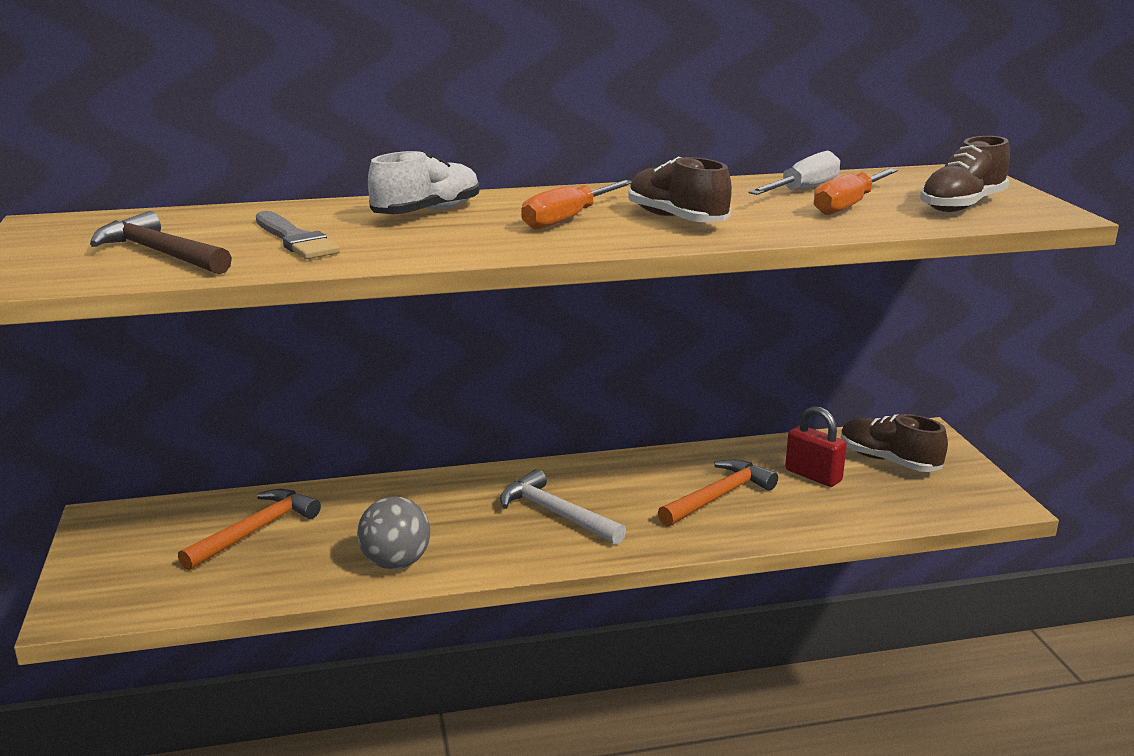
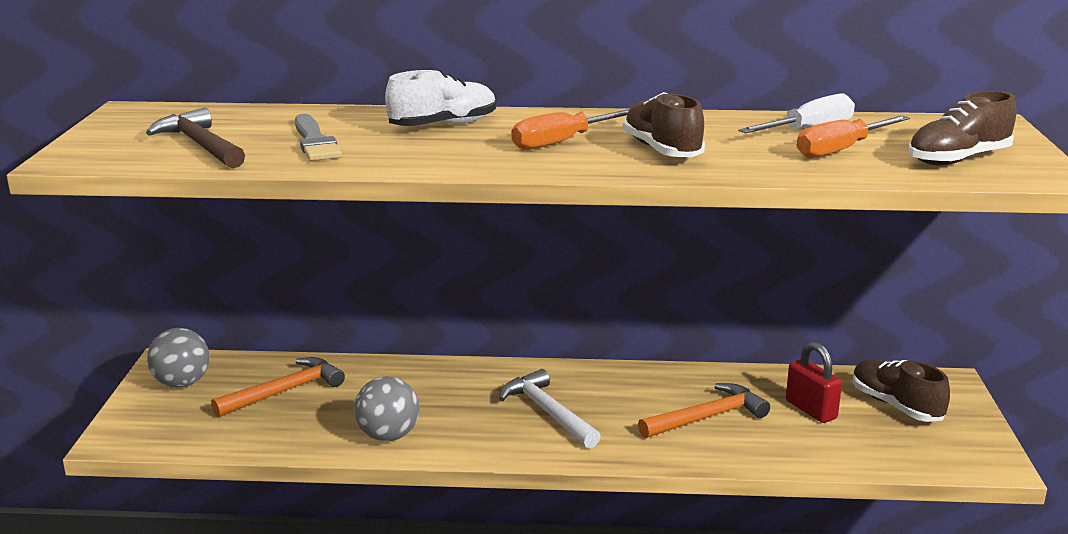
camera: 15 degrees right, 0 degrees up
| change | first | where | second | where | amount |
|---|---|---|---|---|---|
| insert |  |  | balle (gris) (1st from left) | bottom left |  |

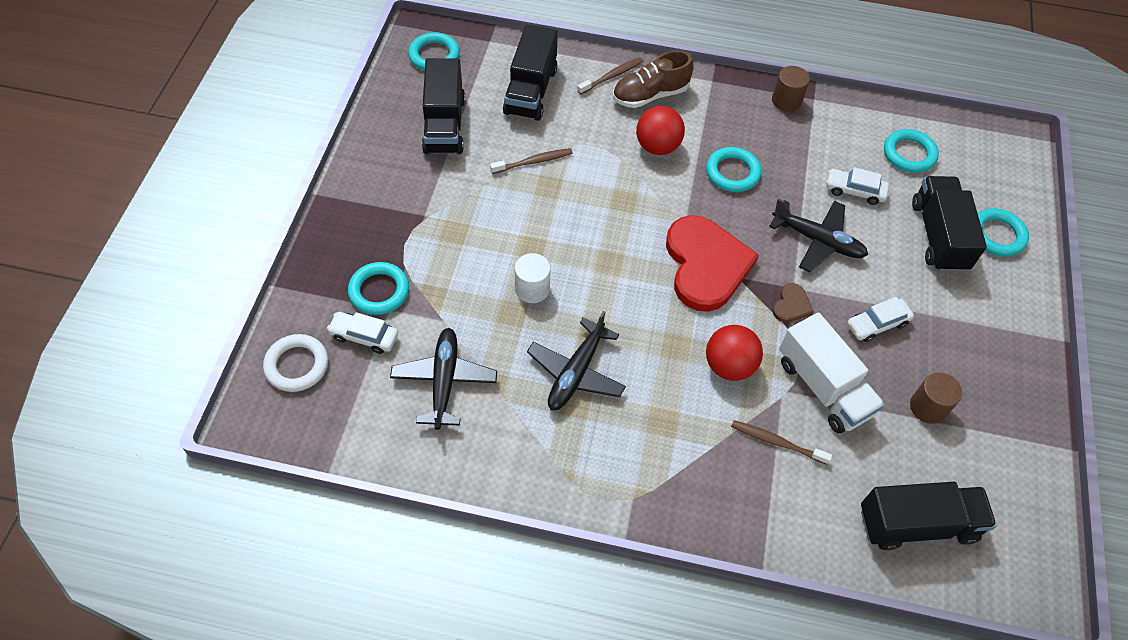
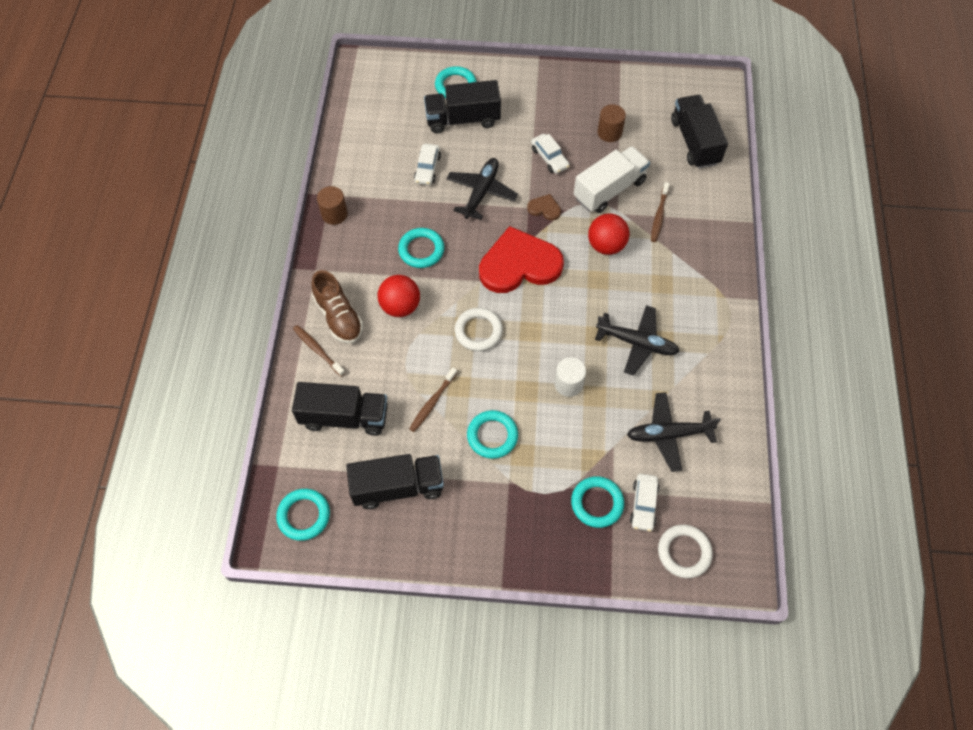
camera: 95 degrees left, 5 degrees up
| change | first | where | second | where | amount |
|---|---|---|---|---|---|
| insert |  |  | anneau (blanc) (1st from left) | centre |  |
| move | anneau (turquoise) (4th from left) | top right |  | centre |  |
| rotate | brosse à dents (marron) (1st from left in the first image) | top centre | brosse à dents (marron) (2nd from left) | centre | 120 degrees counterclockwise |

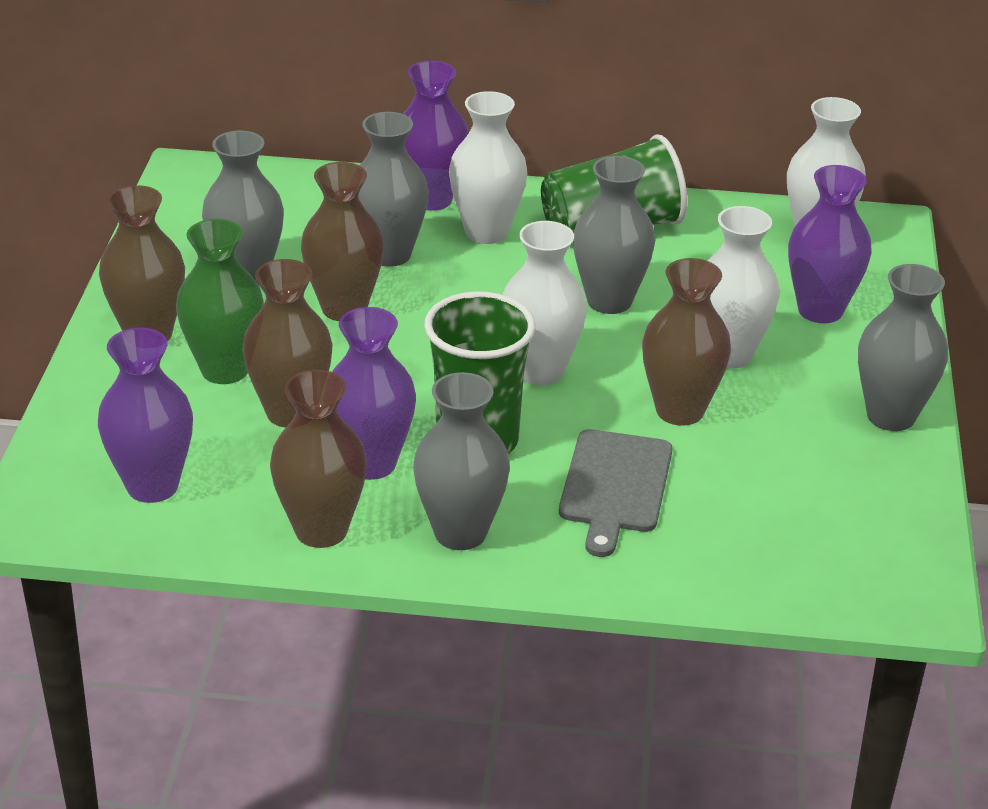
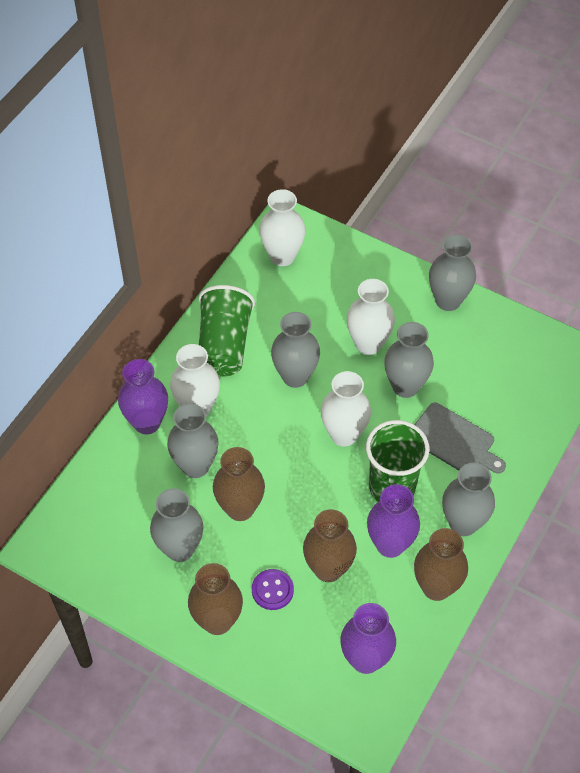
camera: 65 degrees left, 20 degrees up
| change | first | where | second | where | amount |
|---|---|---|---|---|---|
| delete | vase (violet) (4th from left) | top right |  |  |  |
| replace | vase (vert) | middle left | bouton (violet) | bottom centre |  |
| recolor | vase (marron) (5th from left) | middle right | vase (gris) (4th from left) | middle right |  |

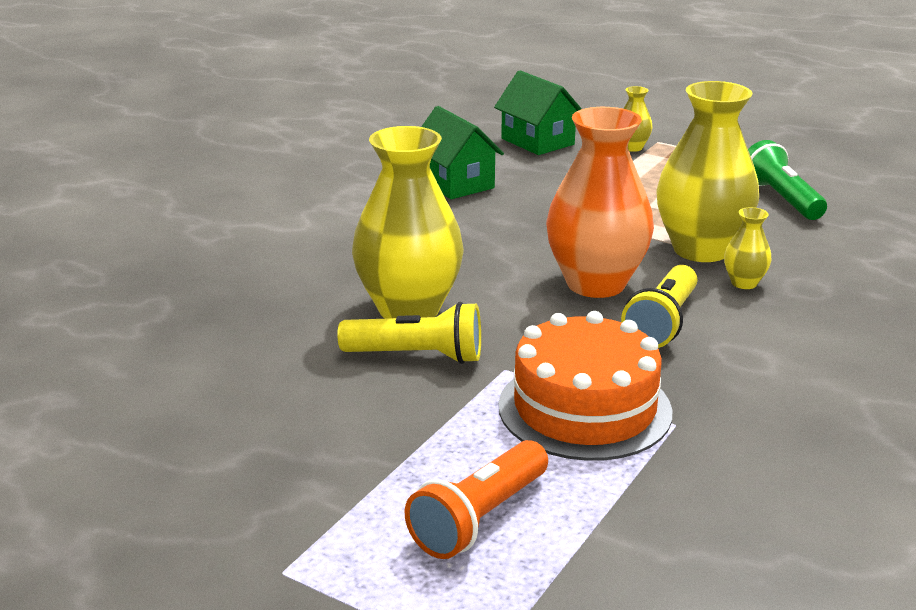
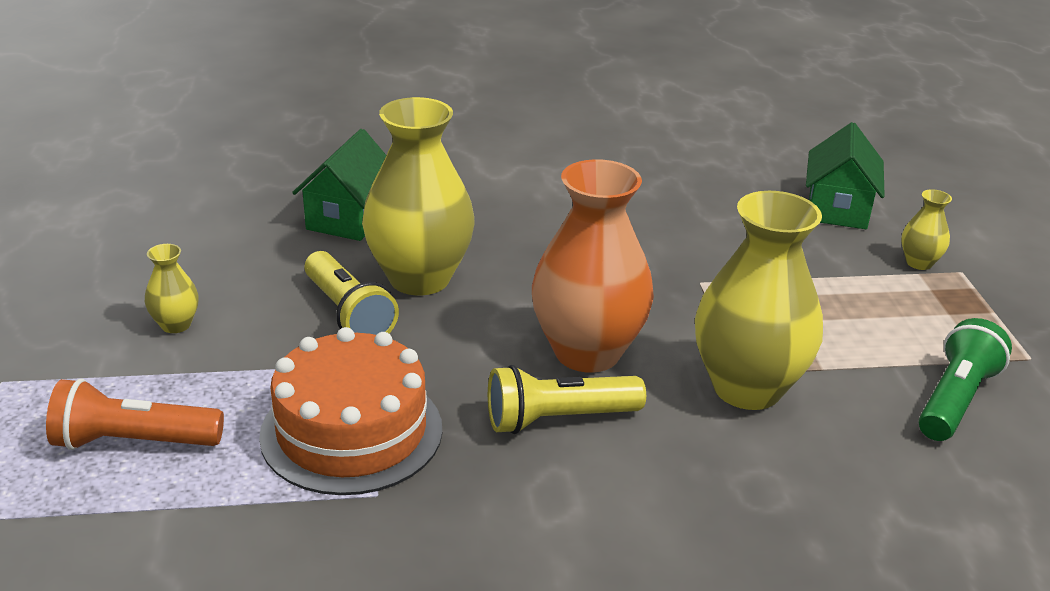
camera: 50 degrees right, 5 degrees up
| change | first | where | second | where | amount |
|---|---|---|---|---|---|
| move | maison (vert) (1st from left) | top centre |  | top left |  |
| move | vase (jaune) (4th from left in the first image) | middle right | vase (jaune) (1st from left) | middle left |  |

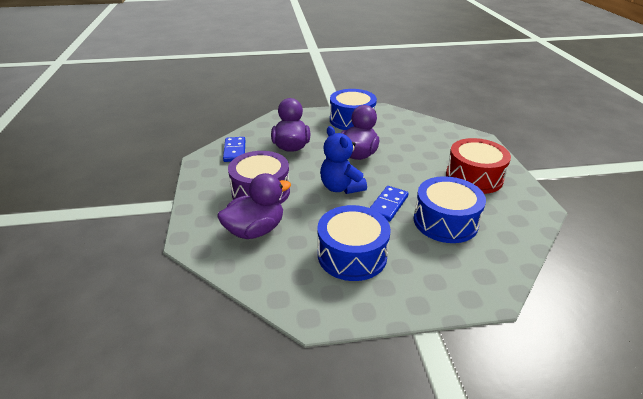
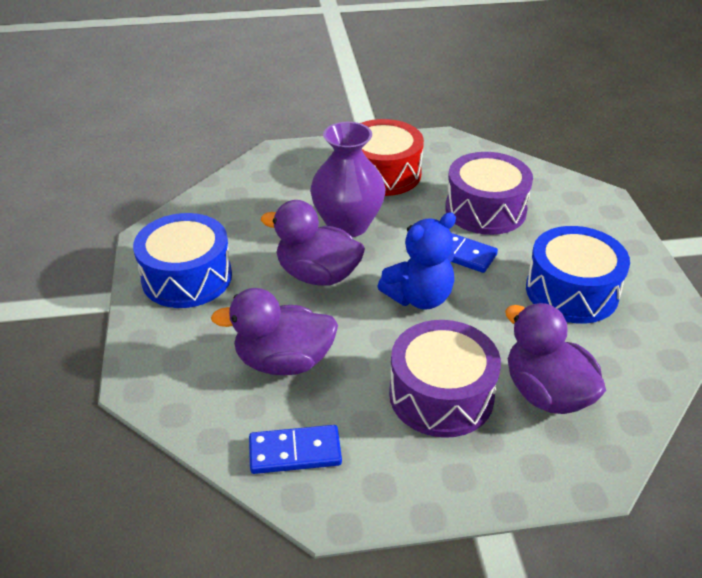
camera: 90 degrees left, 5 degrees up
| change | first | where | second | where | amount |
|---|---|---|---|---|---|
| insert |  |  | vase (violet) | top centre |  |
| recolor | tambour (bleu) (3rd from left) | middle right | tambour (violet) (2nd from left) | middle right |  |

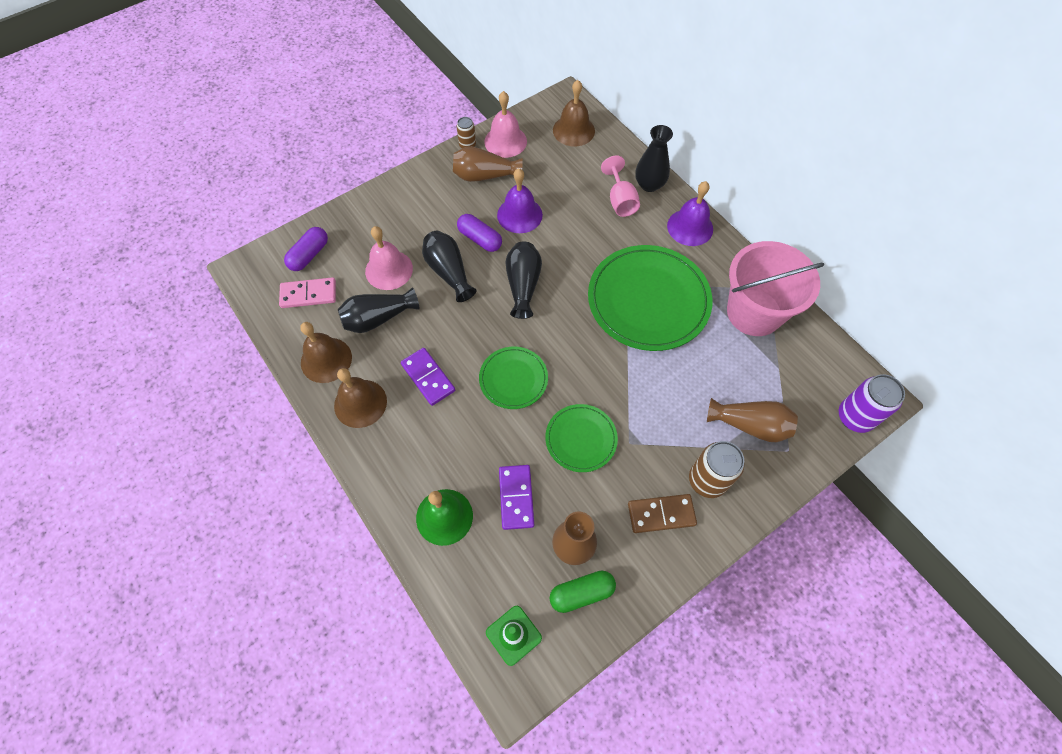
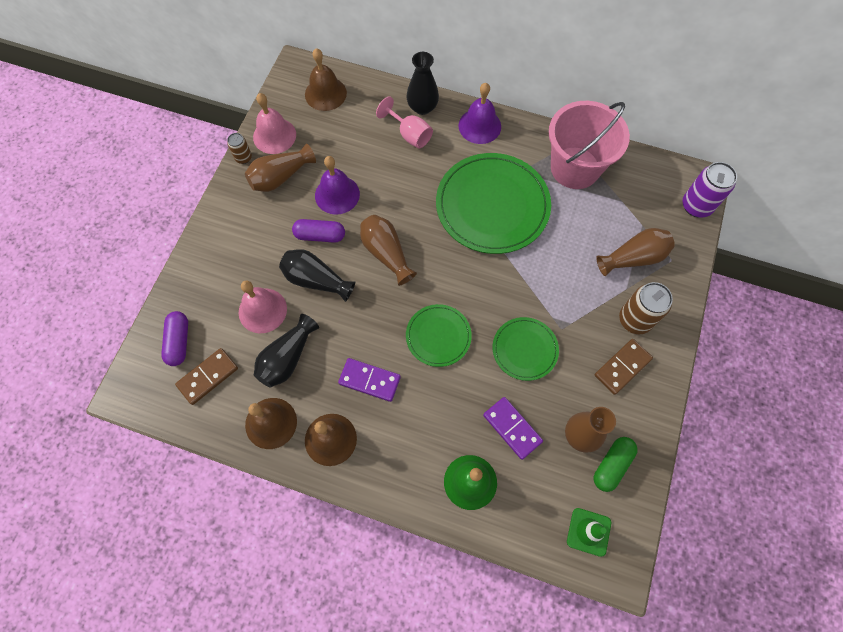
camera: 35 degrees left, 5 degrees up
| change | first | where | second | where | amount |
|---|---|---|---|---|---|
| recolor | domino (rose) | middle left | domino (marron) (1st from left) | middle left |  |
| recolor | vase (noir) (3rd from left) | centre | vase (marron) (2nd from left) | centre |  |

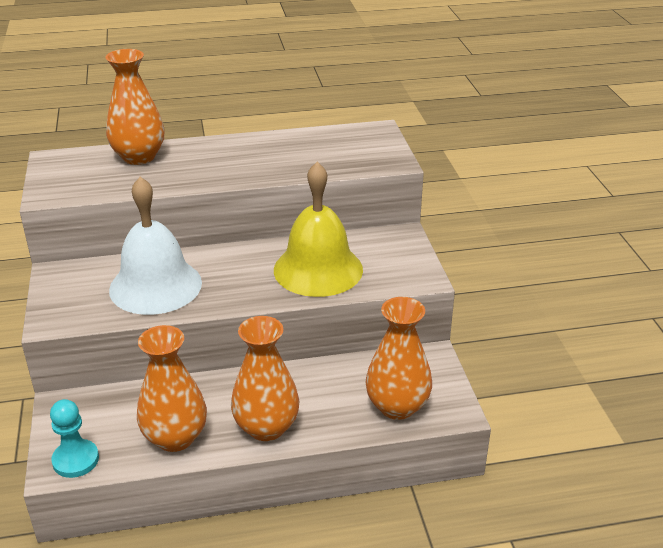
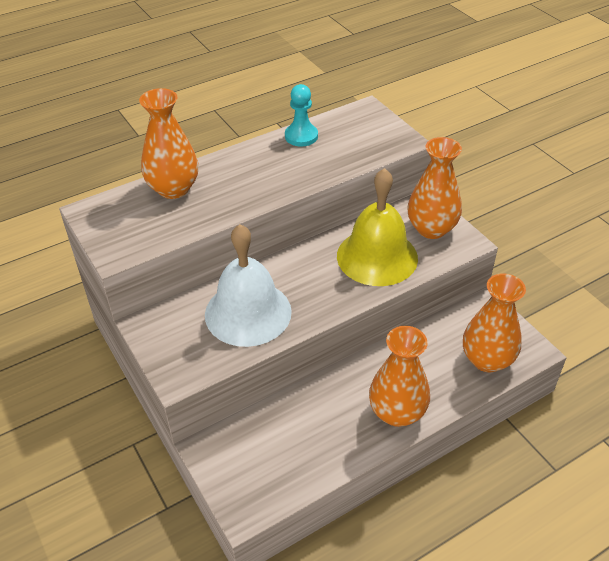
camera: 20 degrees left, 10 degrees up
| change | first | where | second | where | amount |
|---|---|---|---|---|---|
| move | pion (turquoise) | bottom left |  | top centre |  |
| move | vase (orange) (2nd from left in the first image) | bottom left | vase (orange) (3rd from left) | middle right |  |

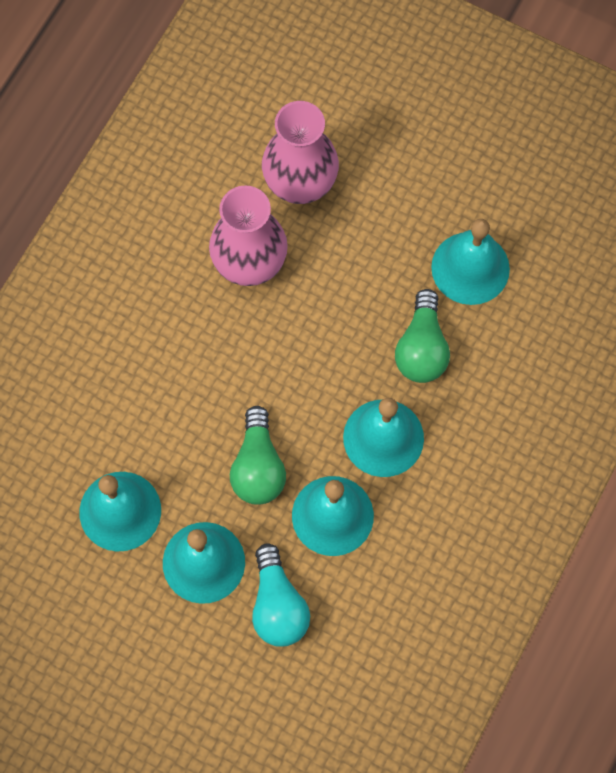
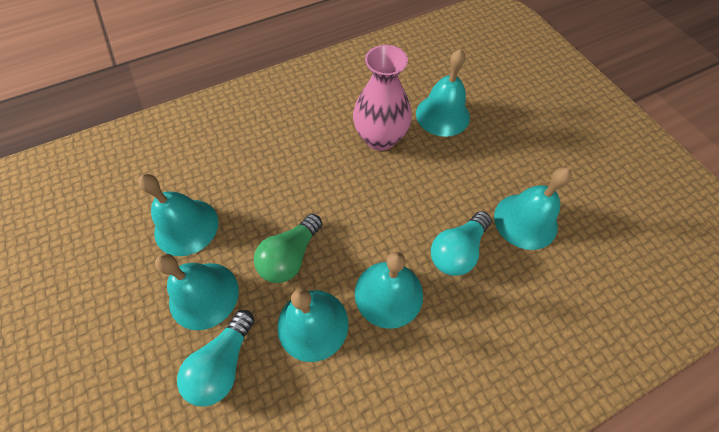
camera: 35 degrees right, 10 degrees down
| change | first | where | second | where | amount |
|---|---|---|---|---|---|
| replace | vase (rose) (2nd from left) | top centre | cloche (turquoise) (5th from left) | top centre |  |
| recolor | ampoule (vert) (2nd from left) | middle right | ampoule (turquoise) (2nd from left) | centre |  |

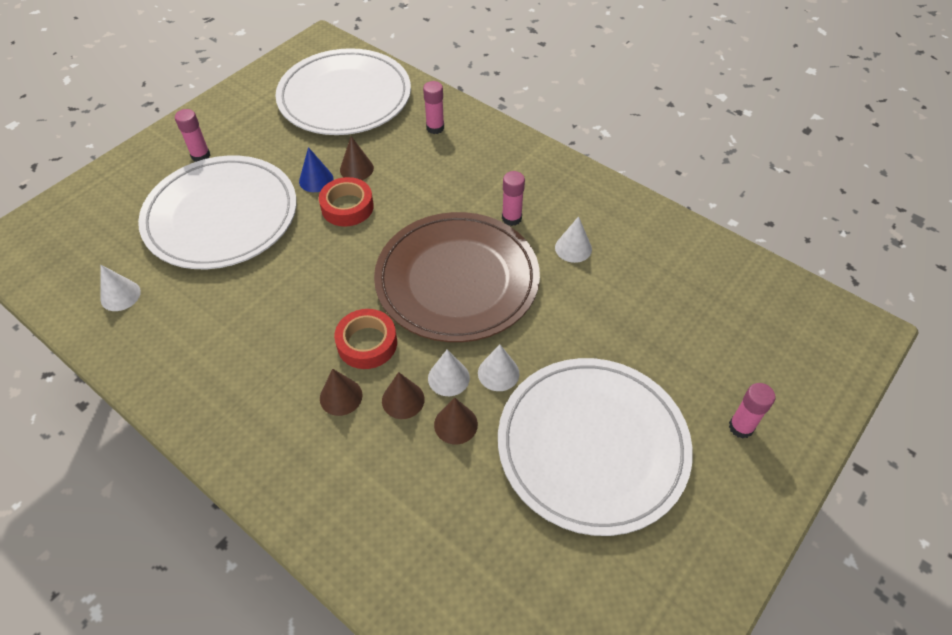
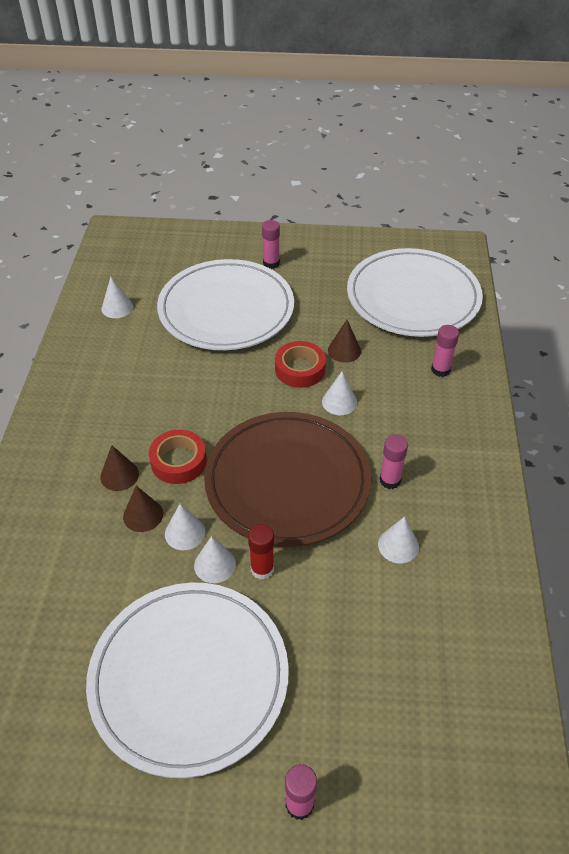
camera: 55 degrees right, 5 degrees down
| change | first | where | second | where | amount |
|---|---|---|---|---|---|
| delete | cône (bleu) | top left |  |  |  |
| delete | cône (marron) (4th from left) | centre |  |  |  |
| insert |  |  | bâton de colle (rouge) | centre |  |
| insert |  |  | cône (blanc) (4th from left) | centre |  |

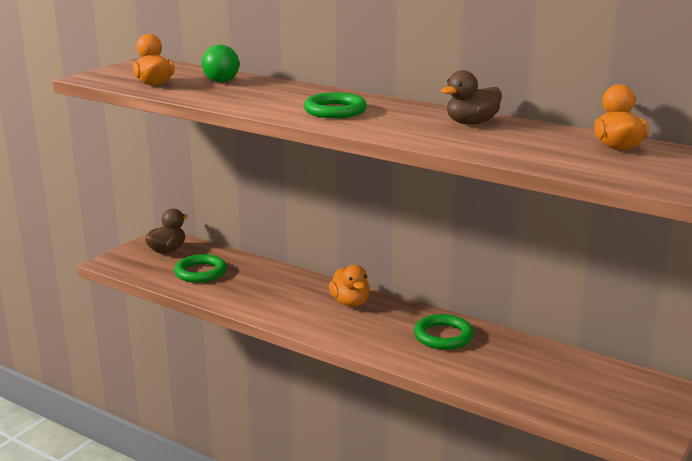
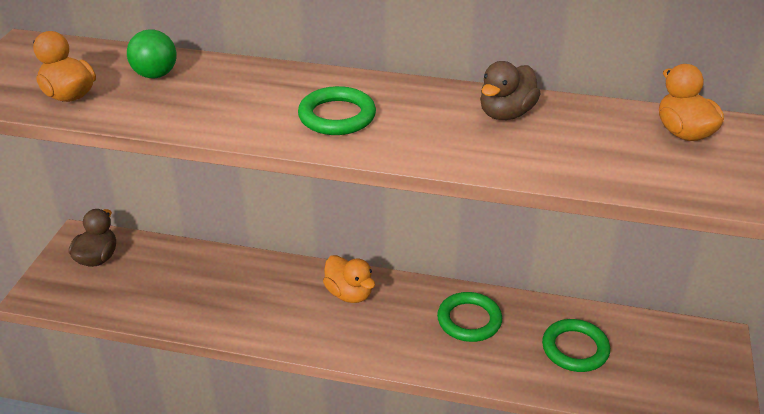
camera: 20 degrees left, 15 degrees up
| change | first | where | second | where | amount |
|---|---|---|---|---|---|
| move | anneau (vert) (1st from left in the first image) | middle left | anneau (vert) (3rd from left) | bottom right |  |

